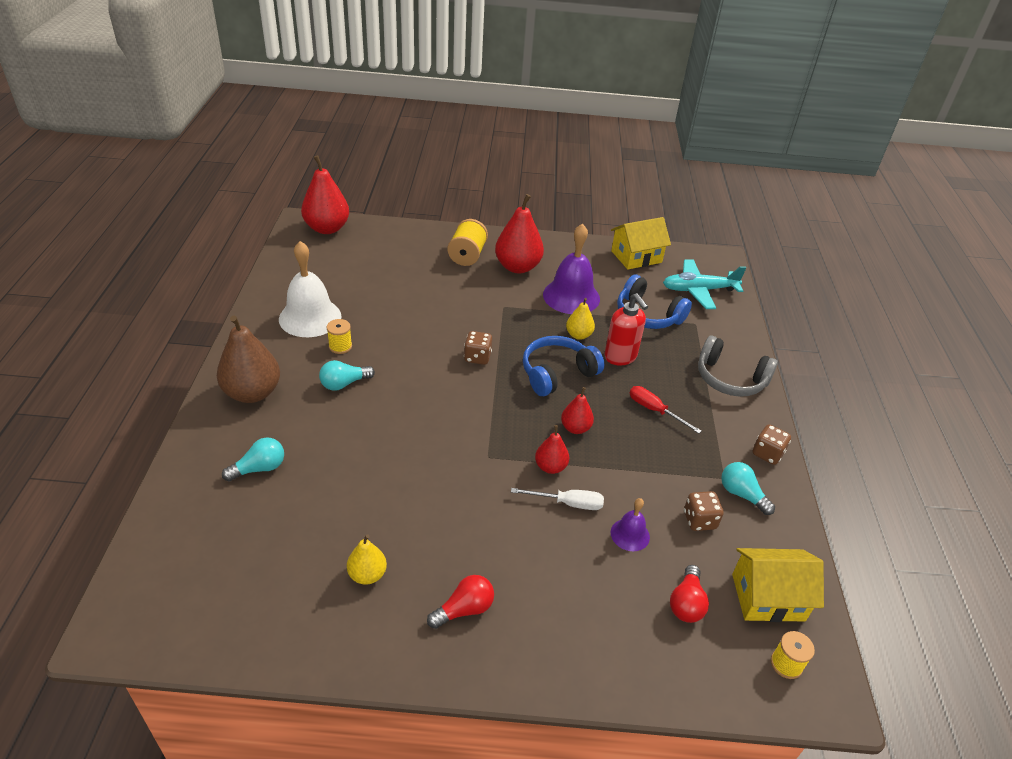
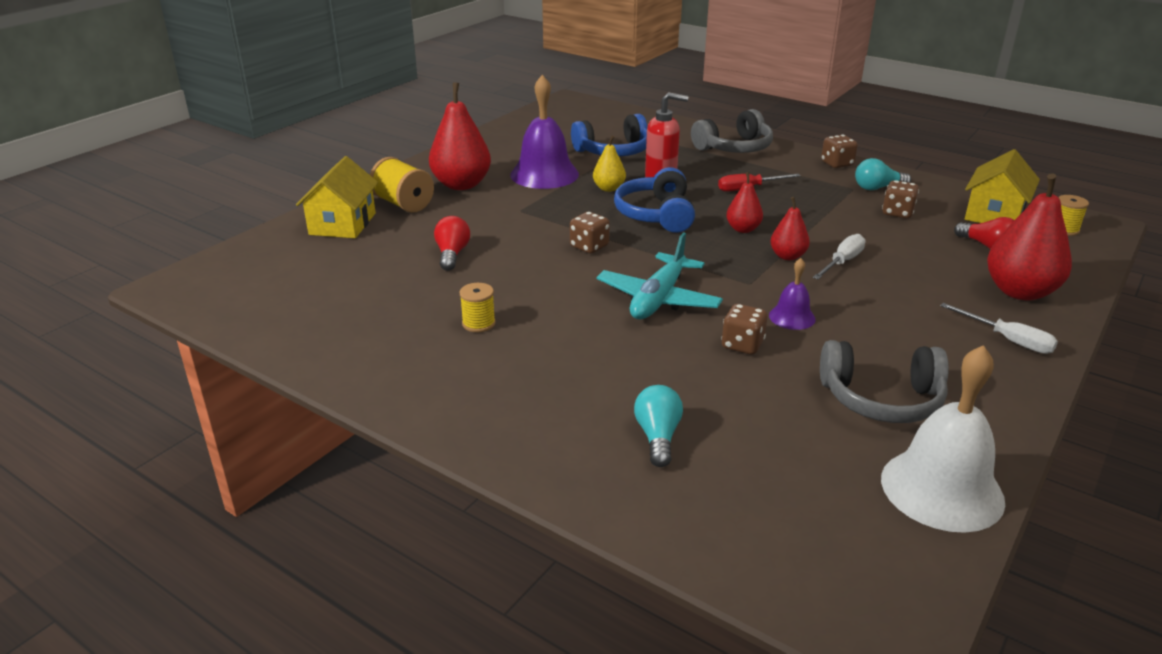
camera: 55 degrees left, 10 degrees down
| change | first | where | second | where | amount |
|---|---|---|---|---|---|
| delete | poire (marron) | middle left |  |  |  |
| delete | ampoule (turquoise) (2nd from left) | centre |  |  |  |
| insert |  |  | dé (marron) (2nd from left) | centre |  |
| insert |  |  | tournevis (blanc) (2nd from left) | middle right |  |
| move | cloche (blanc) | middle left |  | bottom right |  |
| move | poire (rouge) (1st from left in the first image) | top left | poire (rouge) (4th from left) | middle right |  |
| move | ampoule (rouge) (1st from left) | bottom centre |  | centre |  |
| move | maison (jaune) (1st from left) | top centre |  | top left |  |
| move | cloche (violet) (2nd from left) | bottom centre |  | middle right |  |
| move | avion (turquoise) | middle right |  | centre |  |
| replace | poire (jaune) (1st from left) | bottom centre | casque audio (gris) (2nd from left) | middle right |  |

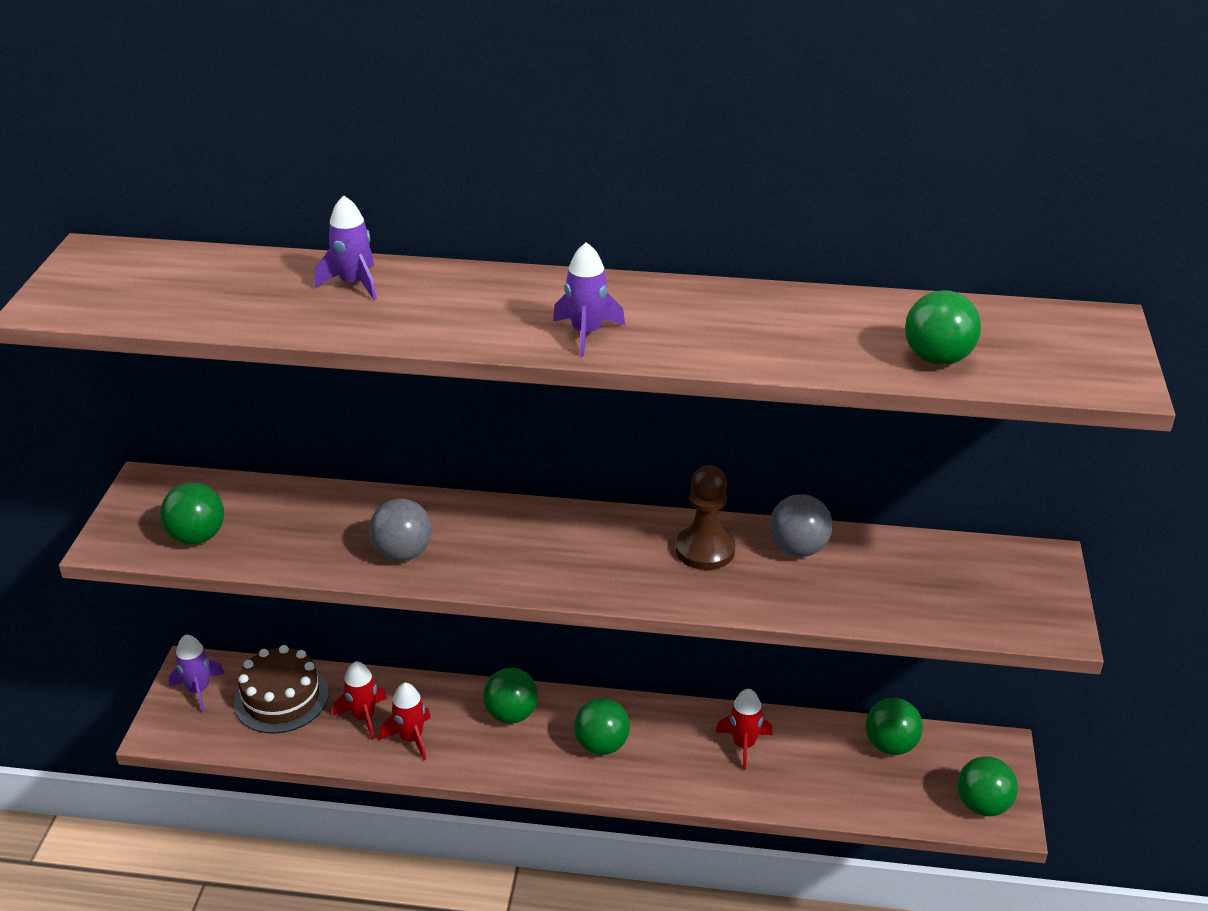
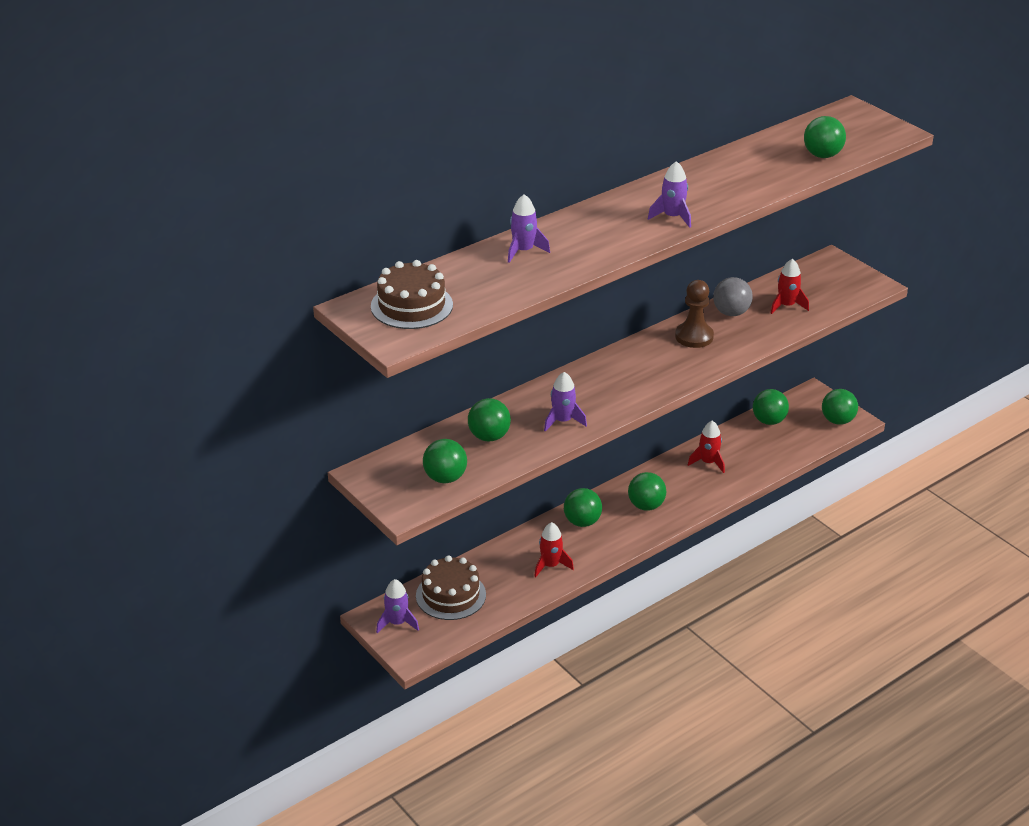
camera: 45 degrees left, 0 degrees up
| change | first | where | second | where | amount |
|---|---|---|---|---|---|
| insert |  |  | gâteau (marron) (1st from left) | centre |  |
| insert |  |  | balle (vert) (2nd from left) | centre |  |
| move | fusée (rouge) (1st from left in the first image) | bottom left | fusée (rouge) (3rd from left) | middle right |  |
| replace | balle (gris) (1st from left) | middle left | fusée (violet) (3rd from left) | centre |  |

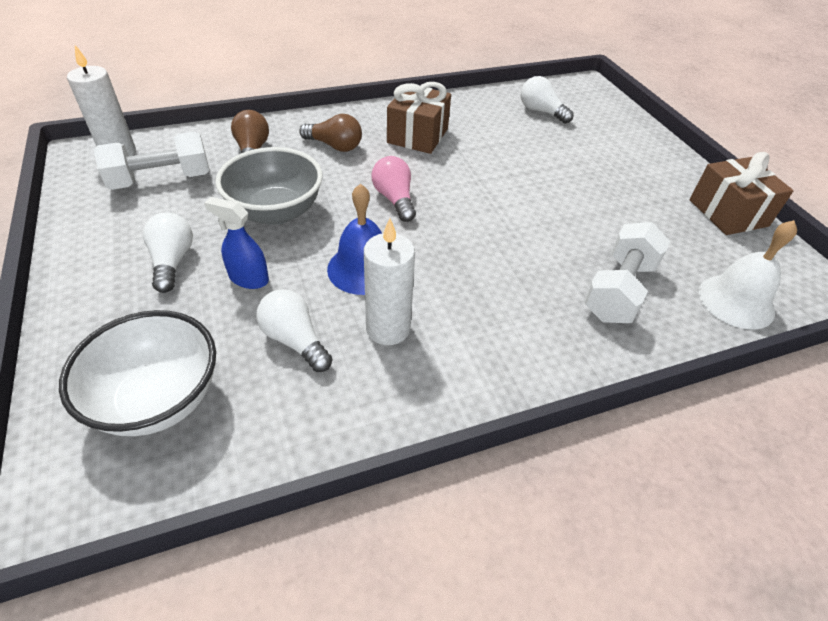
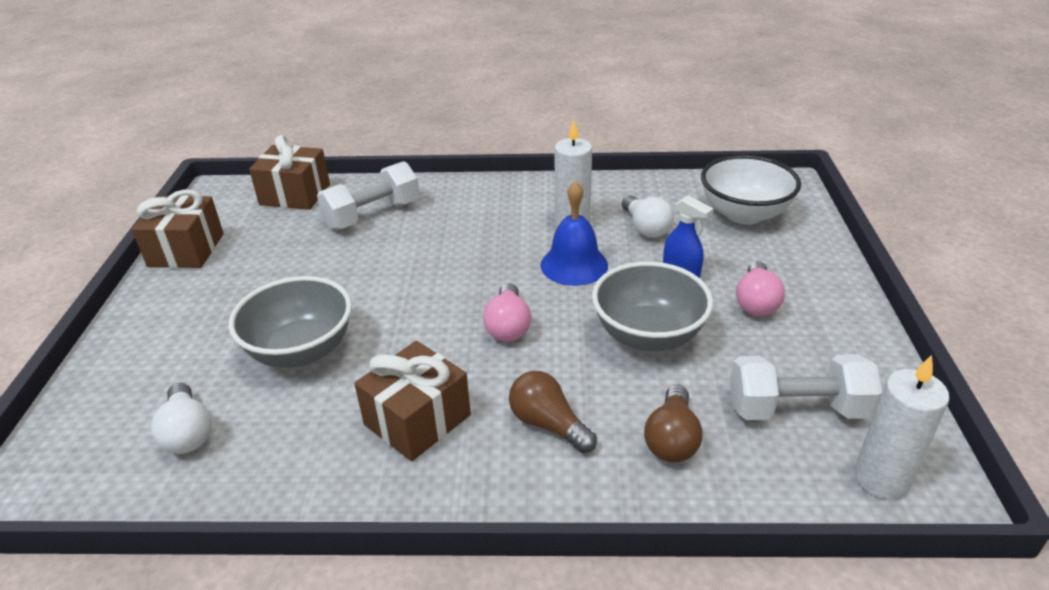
camera: 155 degrees left, 10 degrees down
| change | first | where | second | where | amount |
|---|---|---|---|---|---|
| insert |  |  | bol (gris) (1st from left) | middle left |  |
| replace | cloche (blanc) | middle right | cadeau (marron) (2nd from left) | top left |  |
| recolor | ampoule (blanc) (1st from left) | middle left | ampoule (rose) (2nd from left) | middle right |  |

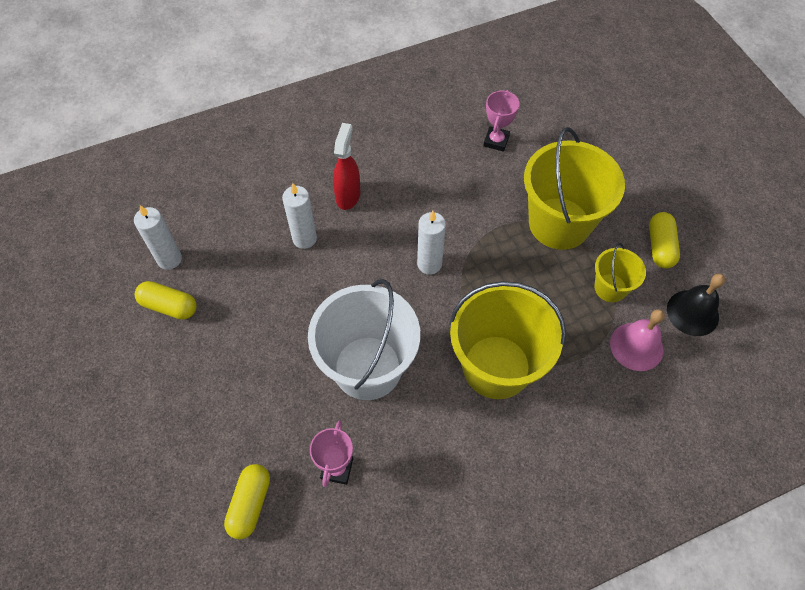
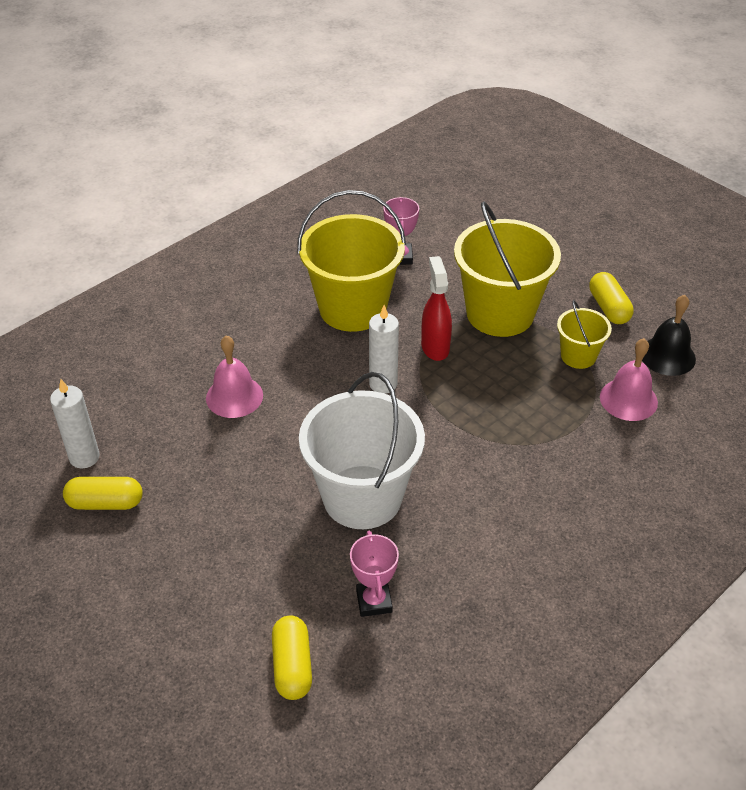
camera: 20 degrees left, 15 degrees down
| change | first | where | second | where | amount |
|---|---|---|---|---|---|
| move | vaporisateur (rouge) | top centre |  | centre |  |
| move | seau (jaune) (1st from left) | centre |  | top centre |  |
| replace | bougie (blanc) (2nd from left) | centre | cloche (rose) (1st from left) | middle left |  |

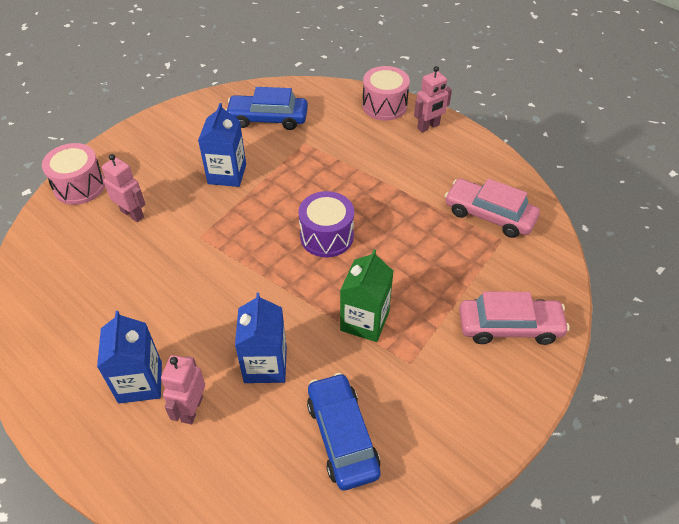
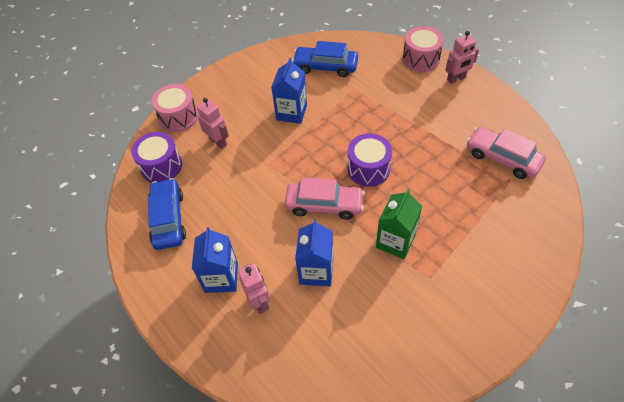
camera: 10 degrees right, 5 degrees up
| change | first | where | second | where | amount |
|---|---|---|---|---|---|
| insert |  |  | tambour (violet) (1st from left) | middle left |  |
| move | voiture (bleu) (2nd from left in the first image) | bottom centre | voiture (bleu) (1st from left) | middle left |  |
| move | voiture (rose) (2nd from left in the first image) | middle right | voiture (rose) (1st from left) | centre |  |
| rotate | robot (rose) (2nd from left) | bottom left |  | bottom centre | 135 degrees clockwise |

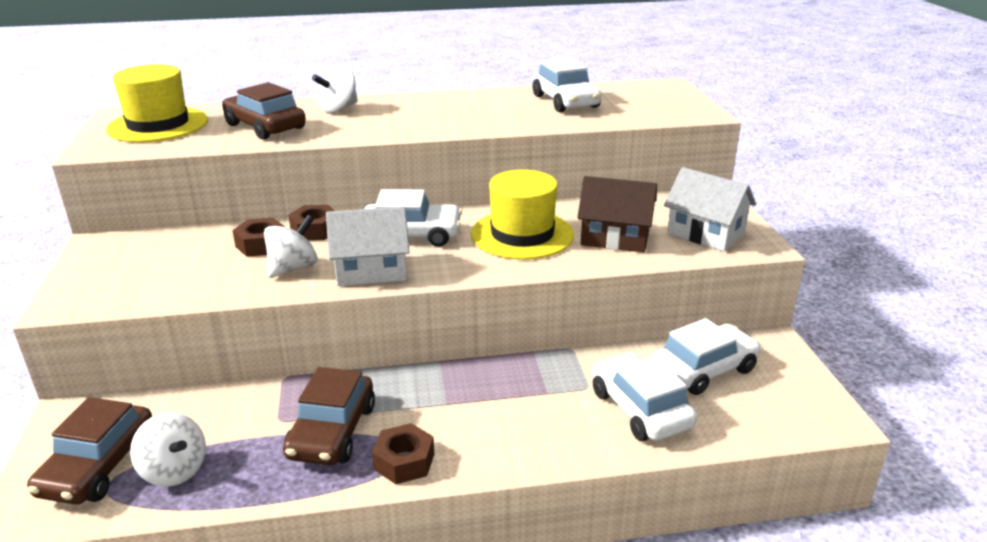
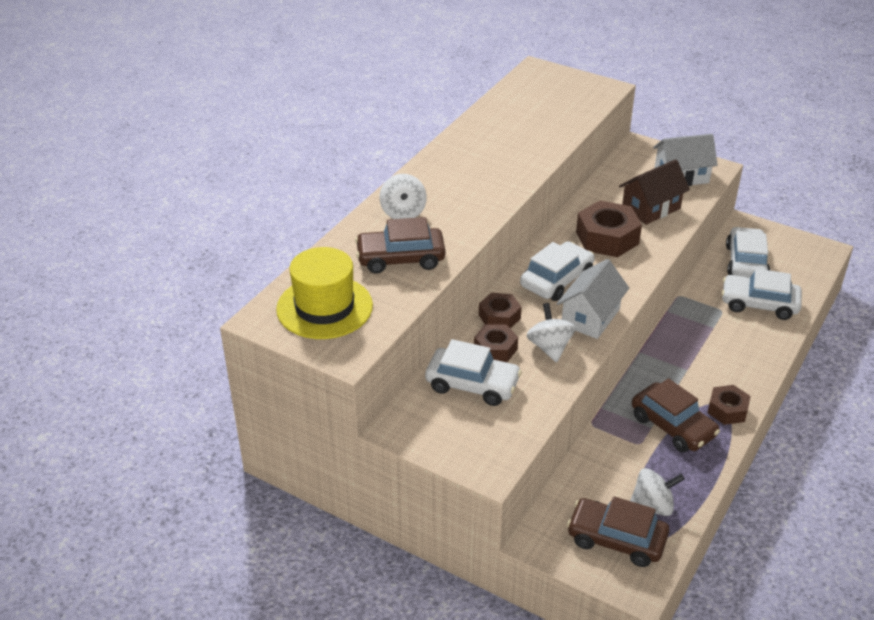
camera: 50 degrees left, 10 degrees up
| change | first | where | second | where | amount |
|---|---|---|---|---|---|
| move | voiture (blanc) (2nd from left in the first image) | top centre | voiture (blanc) (1st from left) | centre |  |
| replace | chapeau (jaune) (2nd from left) | centre | écrou (marron) (3rd from left) | middle right |  |
| rotate | voiture (marron) (1st from left in the first image) | bottom left | voiture (marron) (2nd from left) | bottom right | 150 degrees clockwise |

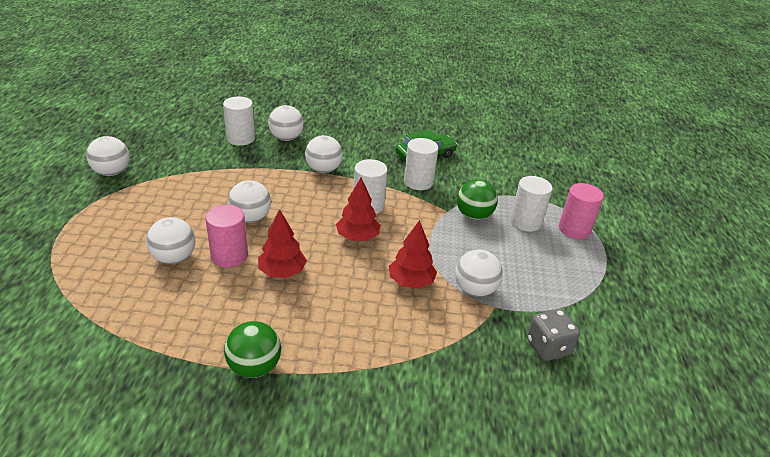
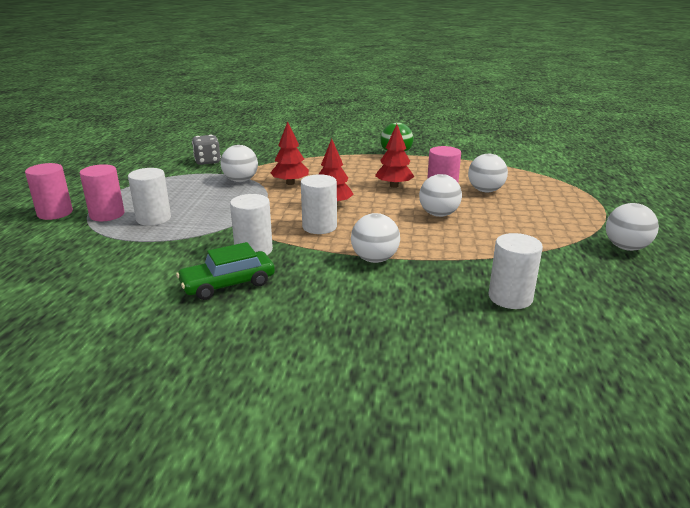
camera: 175 degrees left, 10 degrees down
| change | first | where | second | where | amount |
|---|---|---|---|---|---|
| delete | balle (blanc) (4th from left) | top centre |  |  |  |
| delete | balle (vert) (2nd from left) | centre |  |  |  |
| insert |  |  | cylindre (rose) (1st from left) | middle left |  |

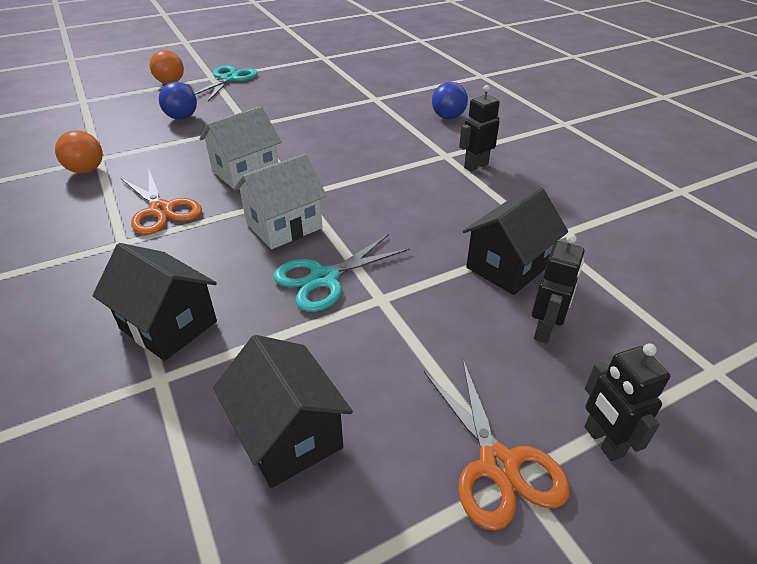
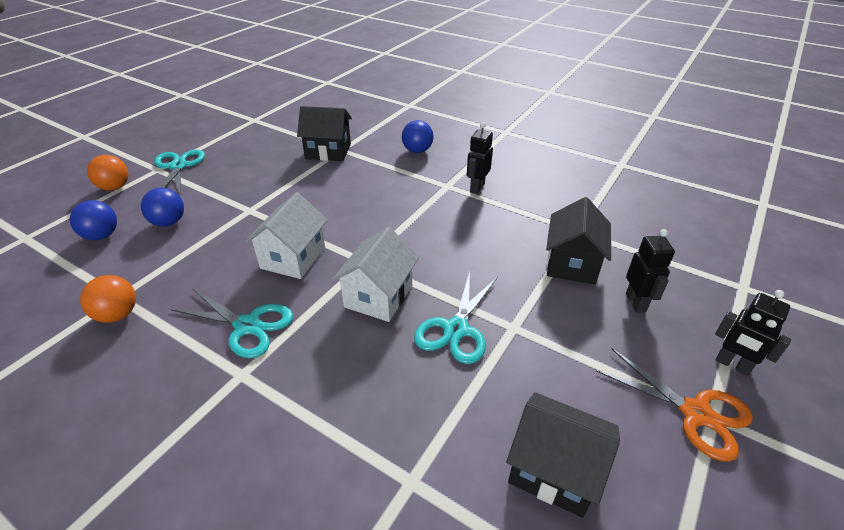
camera: 30 degrees left, 0 degrees up
| change | first | where | second | where | amount |
|---|---|---|---|---|---|
| insert |  |  | balle (bleu) (1st from left) | middle left |  |
| move | maison (noir) (1st from left) | middle left |  | top centre |  |
| recolor | ciseaux (orange) (1st from left) | middle left | ciseaux (turquoise) (2nd from left) | middle left |  |

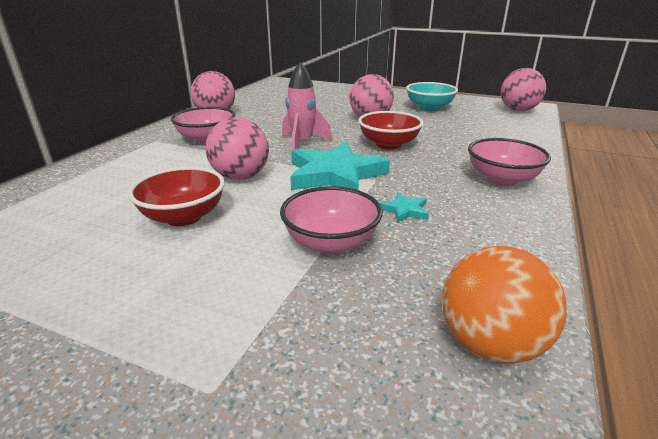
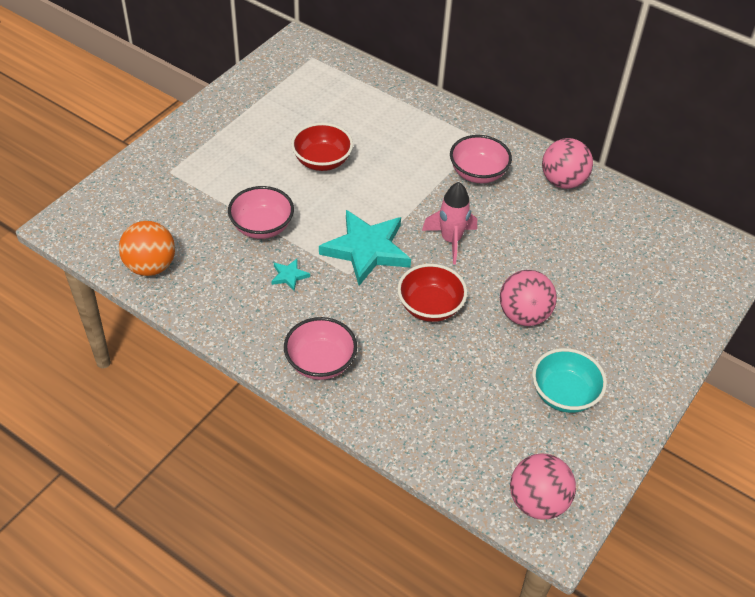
camera: 100 degrees right, 20 degrees up
| change | first | where | second | where | amount |
|---|---|---|---|---|---|
| delete | balle (rose) (2nd from left) | centre |  |  |  |

